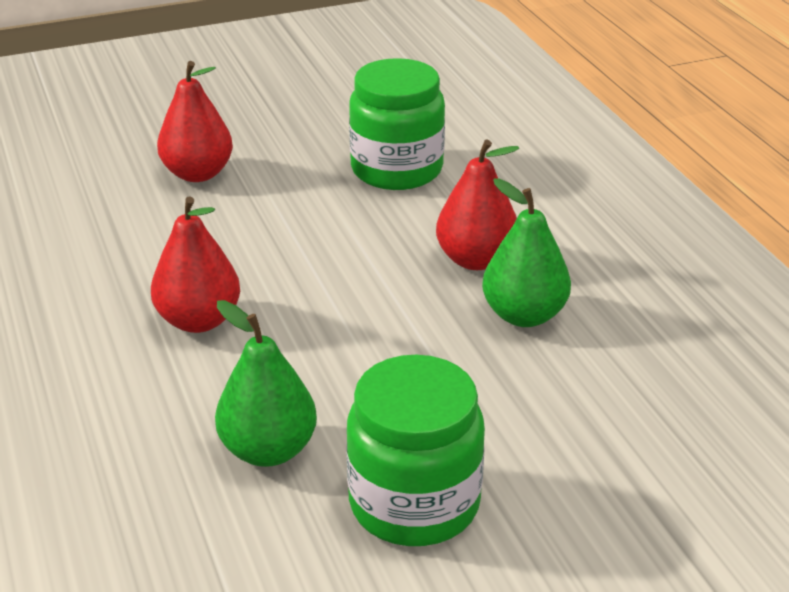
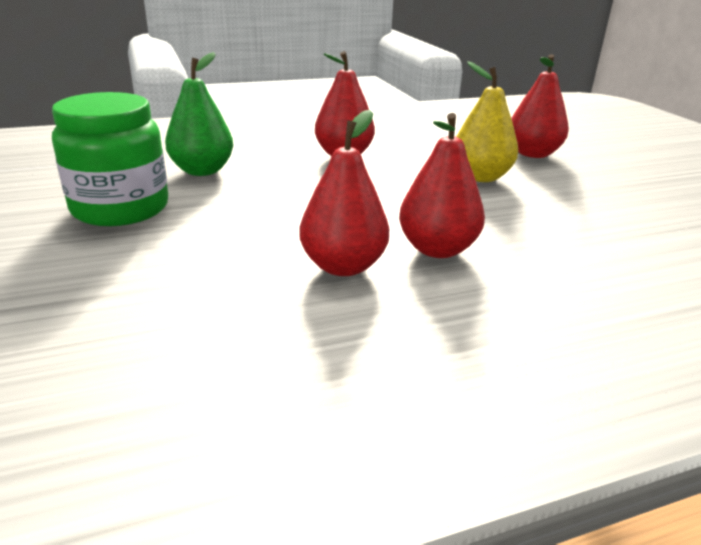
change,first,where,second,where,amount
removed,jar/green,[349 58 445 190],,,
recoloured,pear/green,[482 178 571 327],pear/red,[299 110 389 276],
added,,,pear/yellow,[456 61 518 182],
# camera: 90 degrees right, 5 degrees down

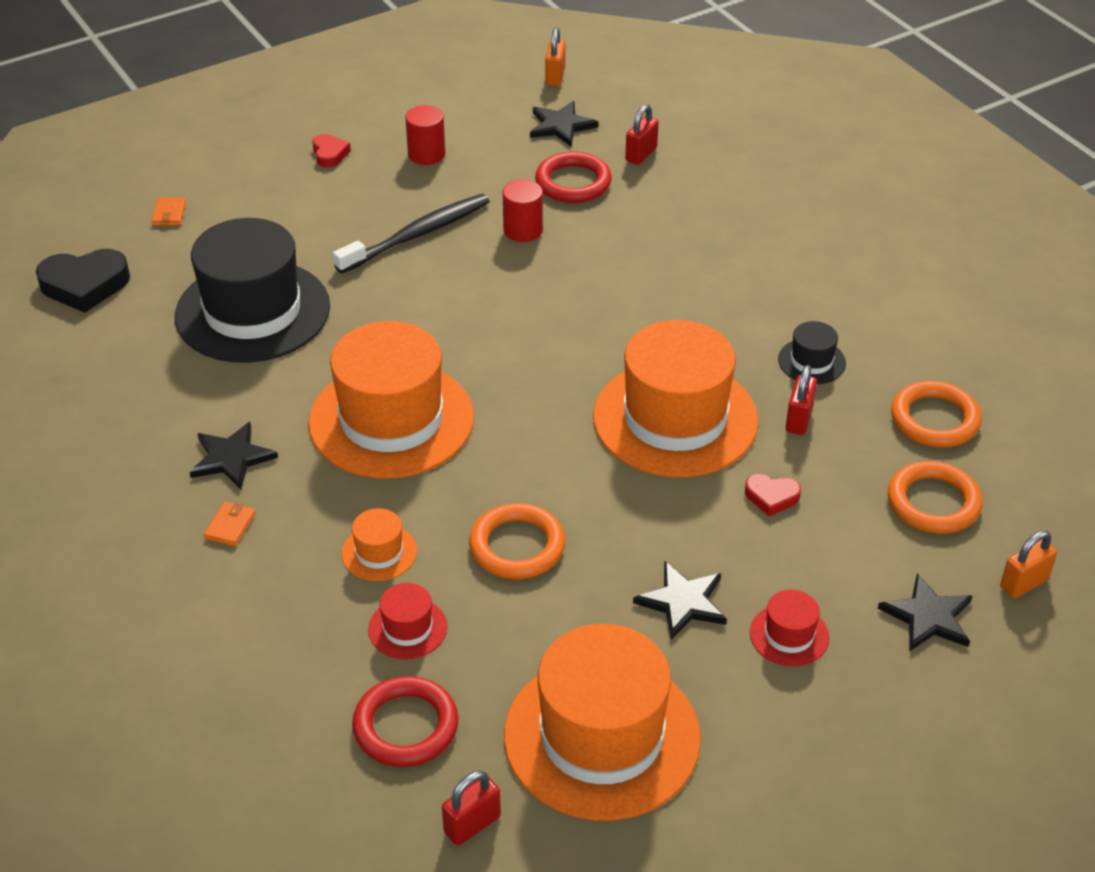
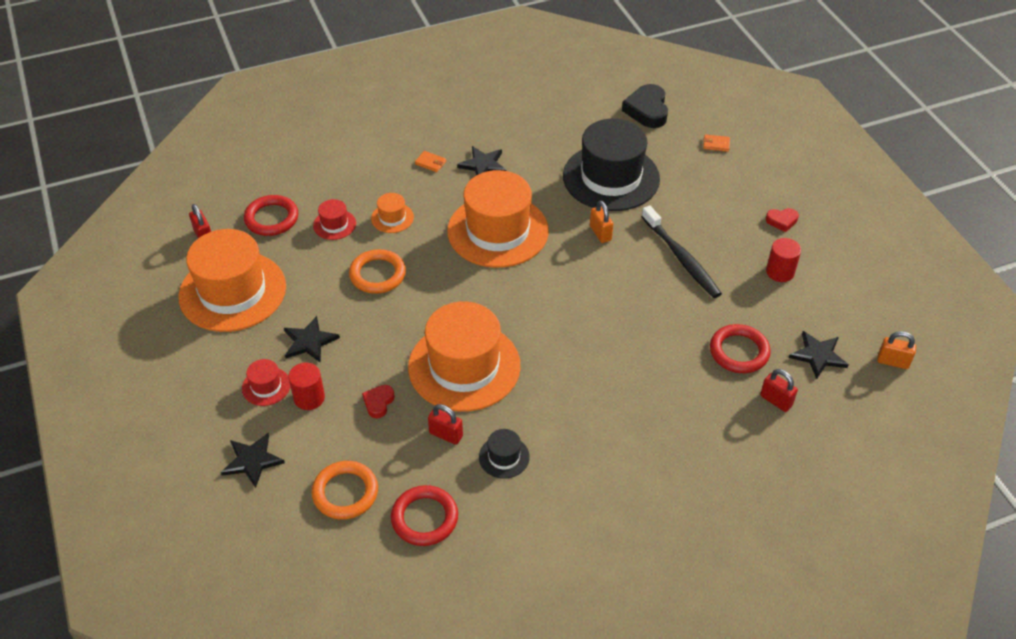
change,first,where,second,where,amount
moved,cylinder/red,[503 179 543 242],,[288 363 325 410],
recoloured,ring/orange,[891 381 982 448],ring/red,[391 485 458 546],
moved,padlock/orange,[1000 530 1057 599],,[590 200 613 243],
# camera: 100 degrees right, 5 degrees up

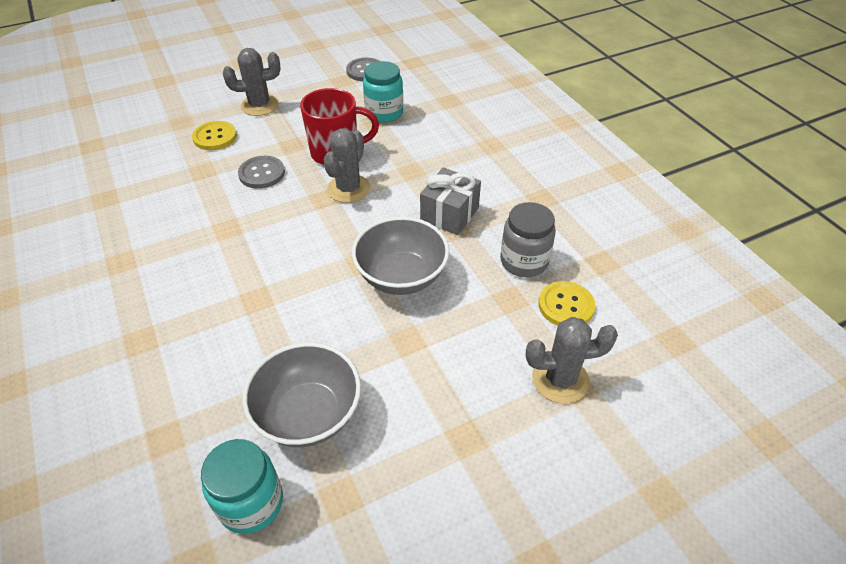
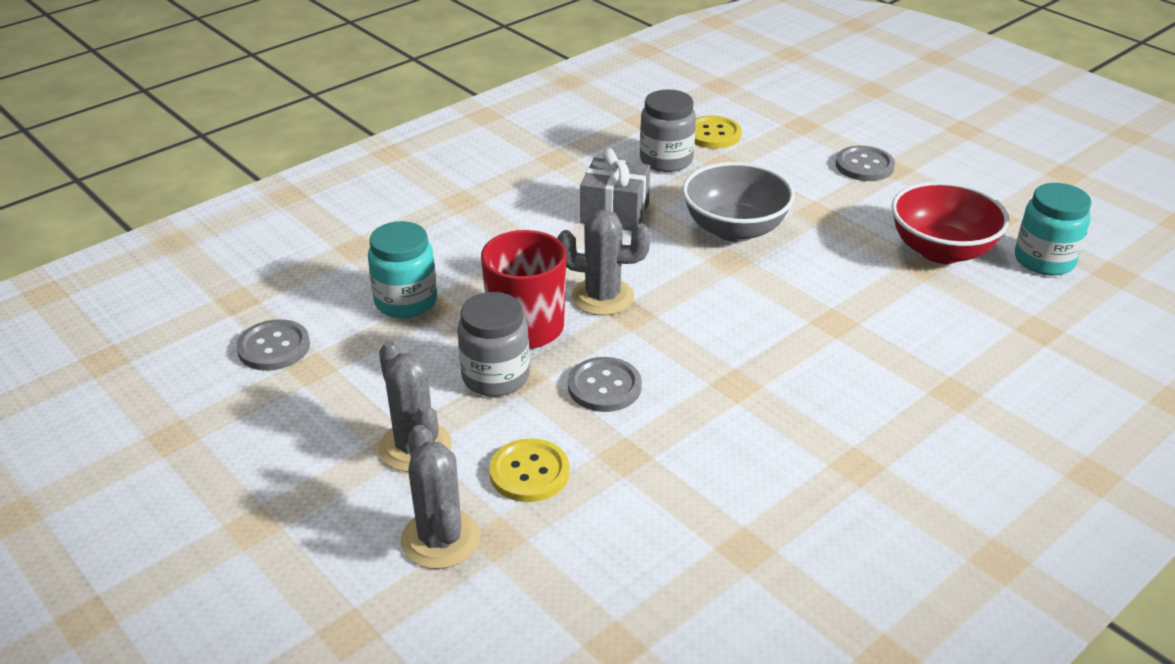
change,first,where,second,where,amount
moved,cactus/grey,[526 317 618 404],,[401 425 480 569],
recoloured,bowl/grey,[242 342 361 447],bowl/red,[891 181 1009 264],
added,,,button/grey,[835 146 895 181],
added,,,jar/grey,[457 292 530 397],
# camera: 105 degrees left, 10 degrees down

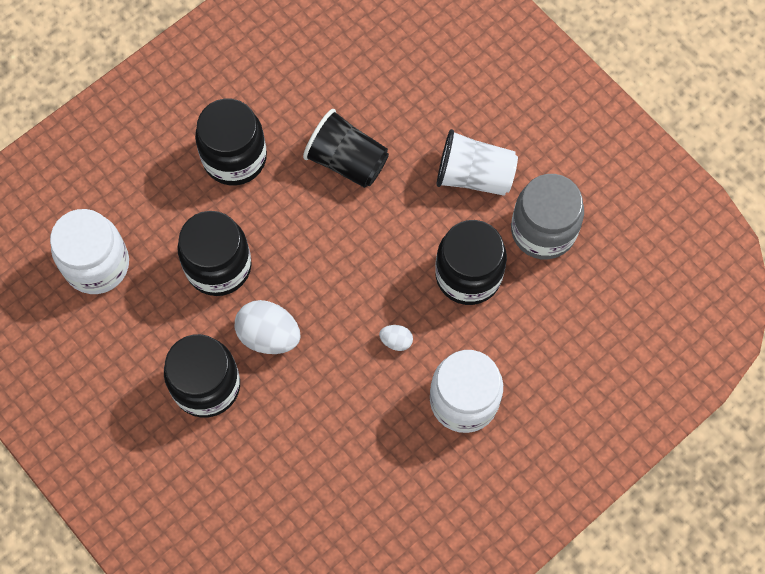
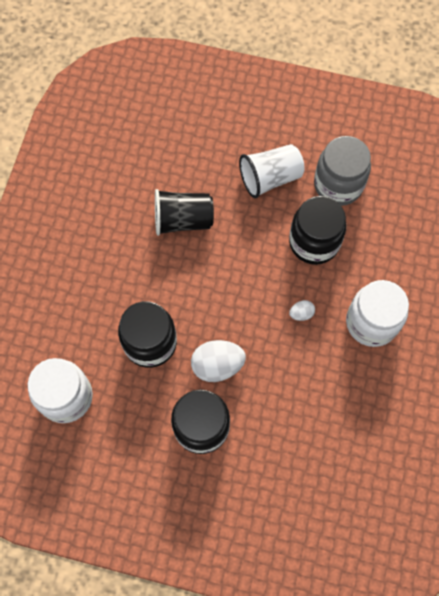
change,first,where,second,where,amount
removed,jar/black,[195 99 267 186],,,
# camera: 35 degrees left, 0 degrees up

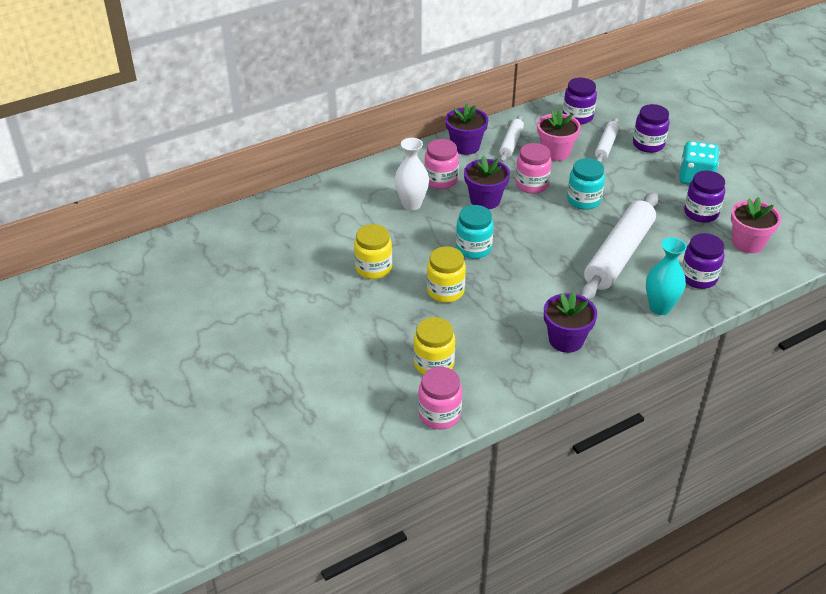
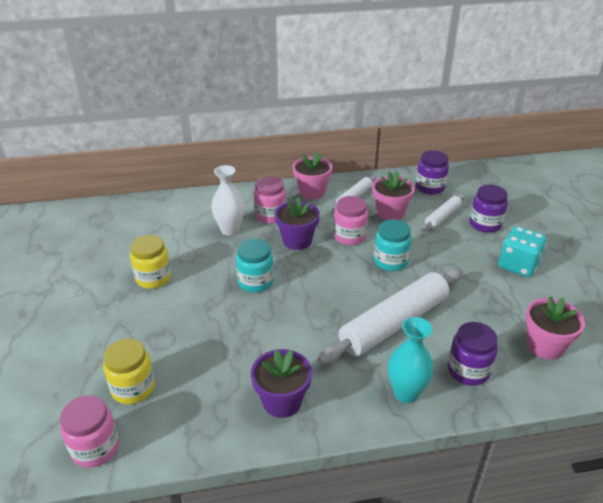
change,first,where,second,where,amount
recoloured,flower pot/purple,[445 103 488 155],flower pot/pink,[292 153 333 200],
removed,jar/purple,[684 171 725 223],,,
removed,jar/yellow,[427 246 466 303],,,
# camera: 20 degrees right, 5 degrees down

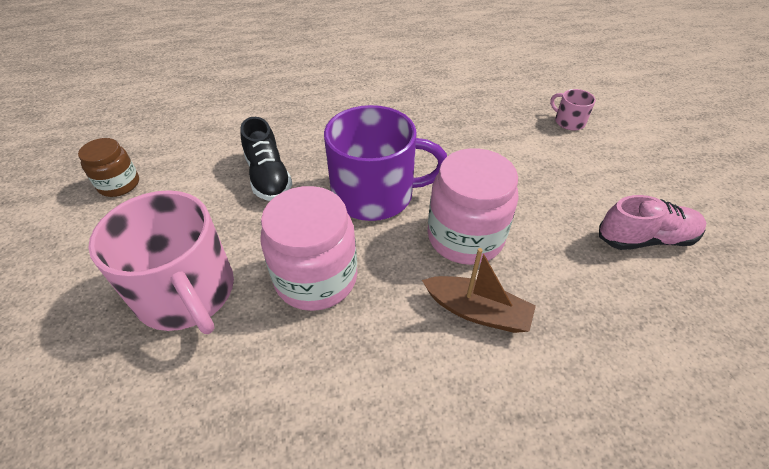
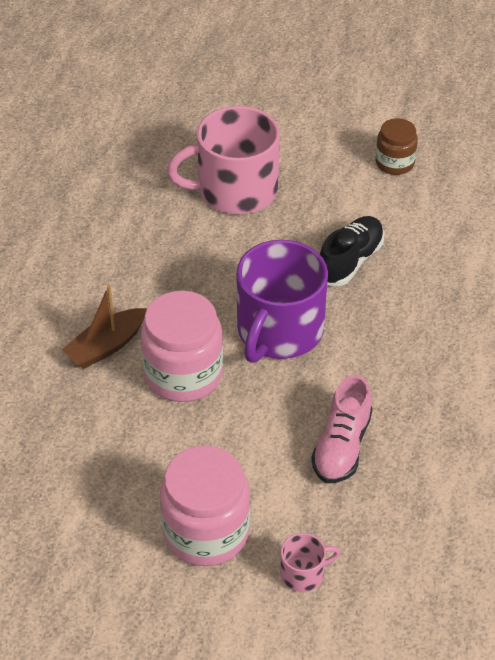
change,first,where,second,where,amount
turned,shoe/black,[240 117 292 201],,[320 216 384 286],120 degrees clockwise
moved,jar/pink,[260 186 357 311],,[160 445 250 566],
moved,shoe/pink,[599 195 706 250],,[311 375 373 483],
# camera: 115 degrees right, 0 degrees up

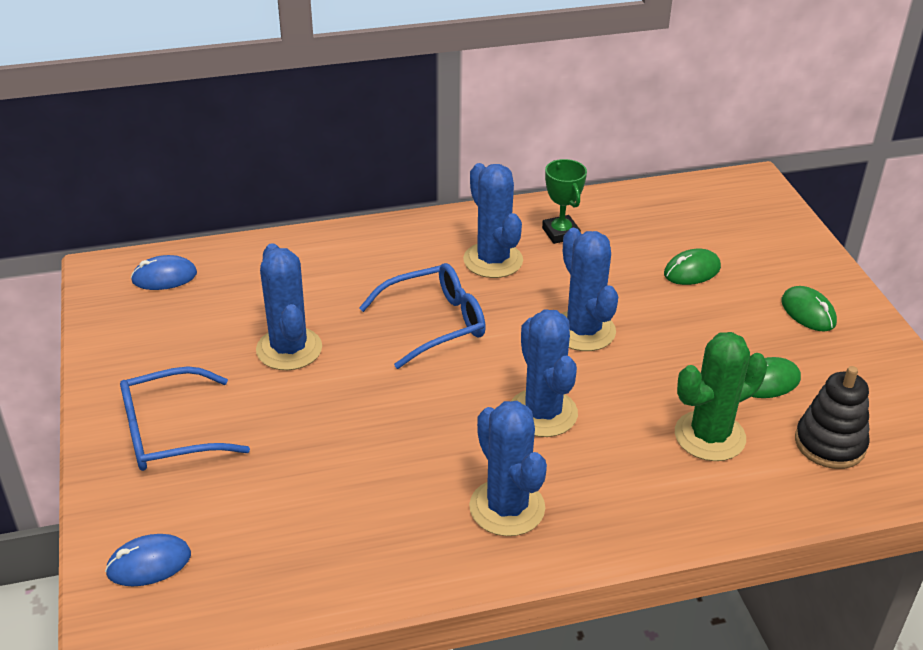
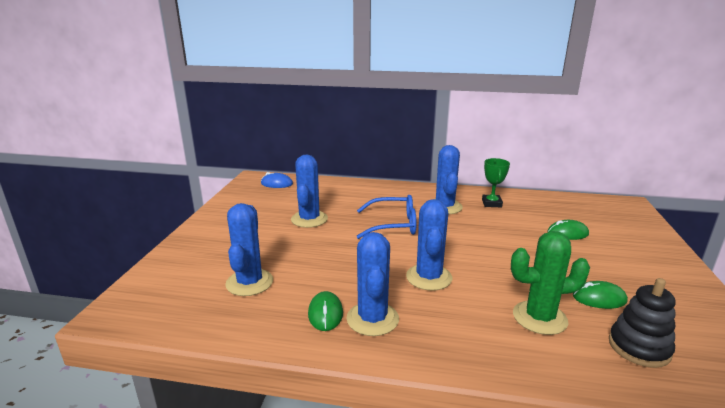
change,first,where,second,where,amount
moved,cactus/blue,[561 228 618 351],,[225 203 273 296],
moved,mouse/green,[781 286 837 331],,[308 291 343 331],
removed,glasses/blue,[120 366 250 471],,,
removed,mouse/blue,[105 534 191 586],,,
# camera: 25 degrees right, 15 degrees down

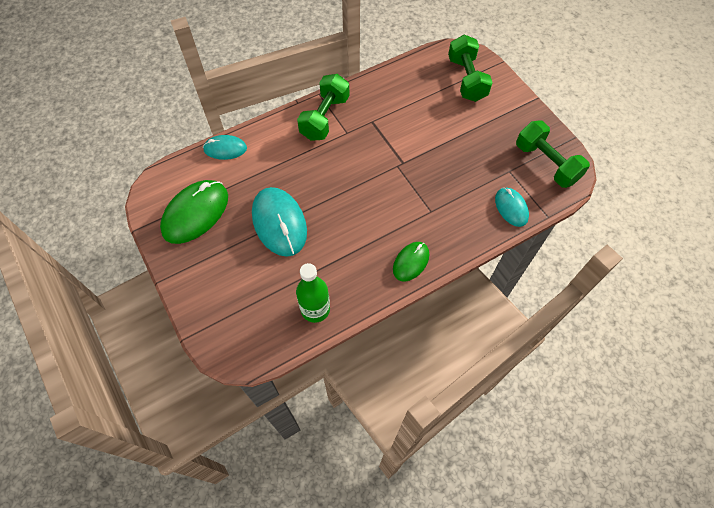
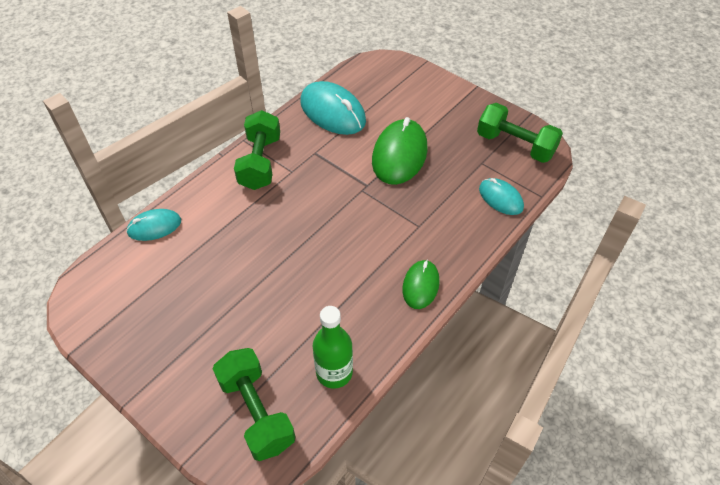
change,first,where,second,where,amount
moved,dumbbell/green,[448 35 493 102],,[213 348 295 461],
moved,mouse/green,[160 180 228 244],,[372 117 428 185],
moved,mouse/turquoise,[252 187 307 257],,[300 81 366 135],
# camera: 20 degrees left, 10 degrees down

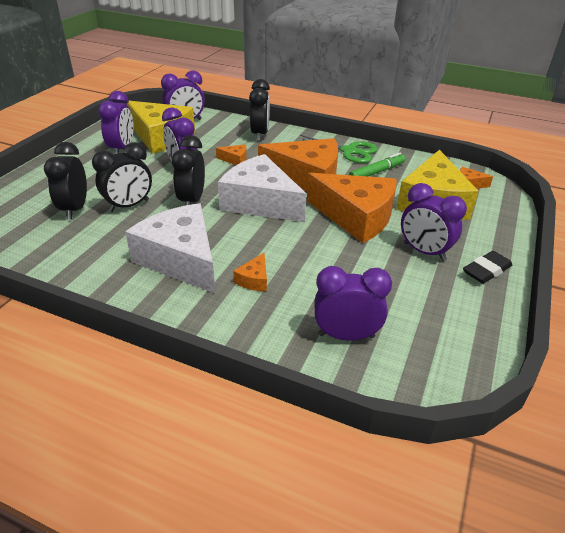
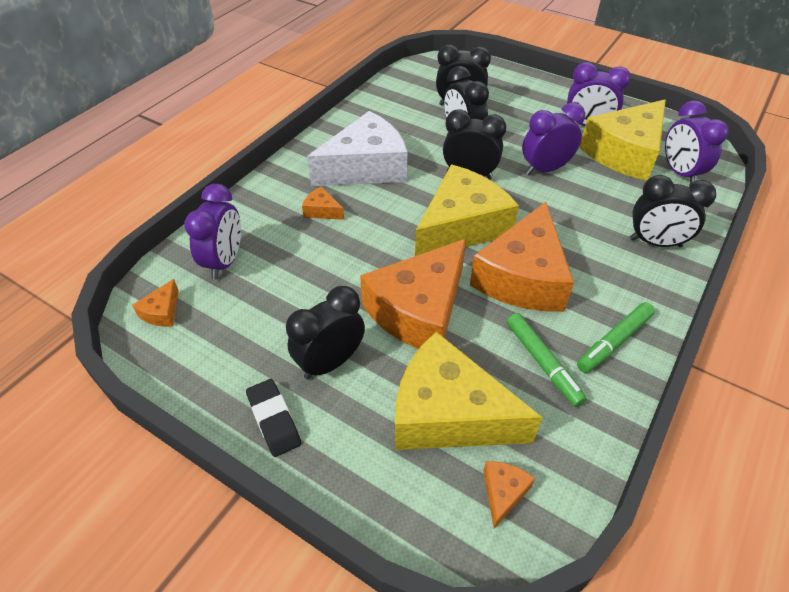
change,first,where,second,where,amount
replaced,scissors/green,[300 135 378 163],marker/green,[577 302 655 373],
moved,cheese/orange,[216 145 247 165],,[132 279 179 327],
recoloured,cheese/white,[218 154 307 222],cheese/yellow,[415 165 519 256],
recoloured,clock/purple,[401 183 467 261],clock/black,[286 286 365 380],
# camera: 100 degrees right, 10 degrees up

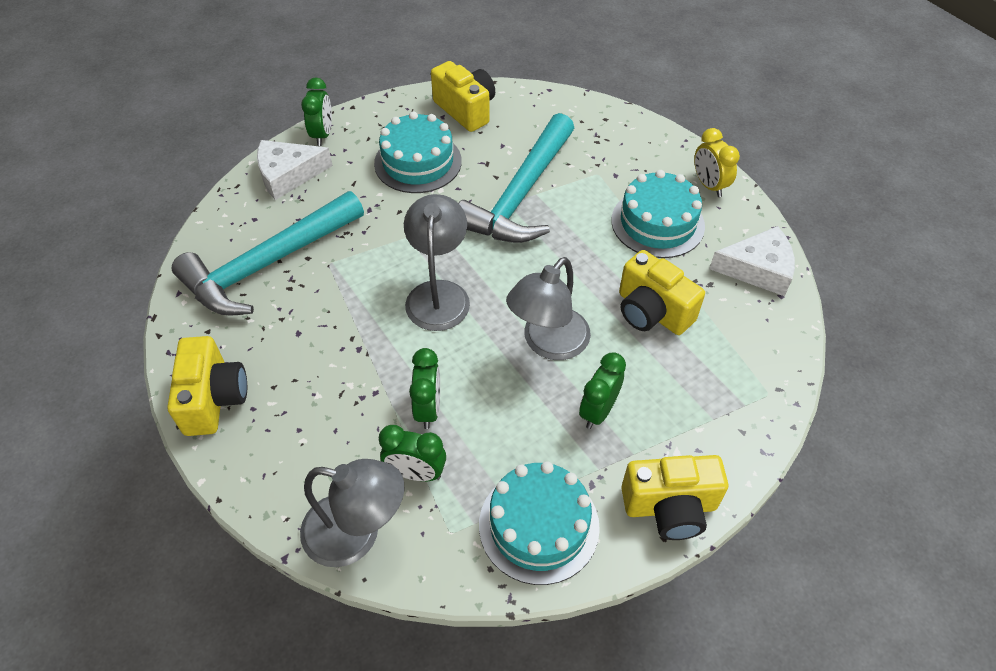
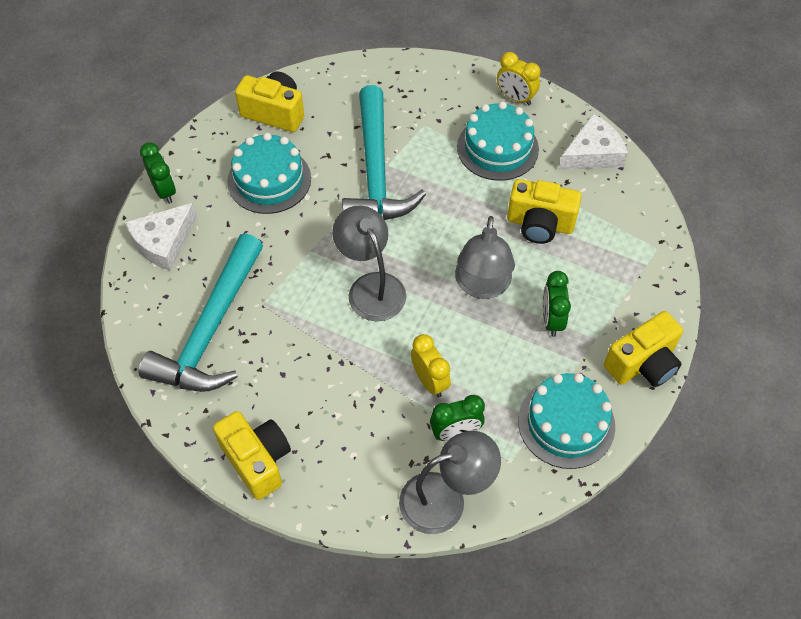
change,first,where,second,where,amount
recoloured,clock/green,[409 348 440 429],clock/yellow,[411 334 451 397],
# camera: 30 degrees left, 5 degrees up

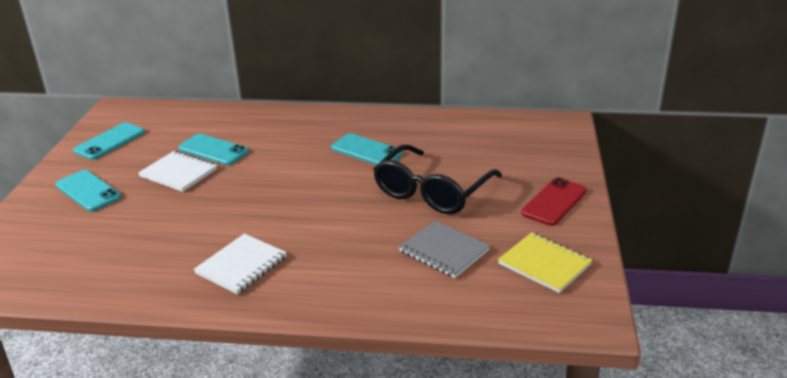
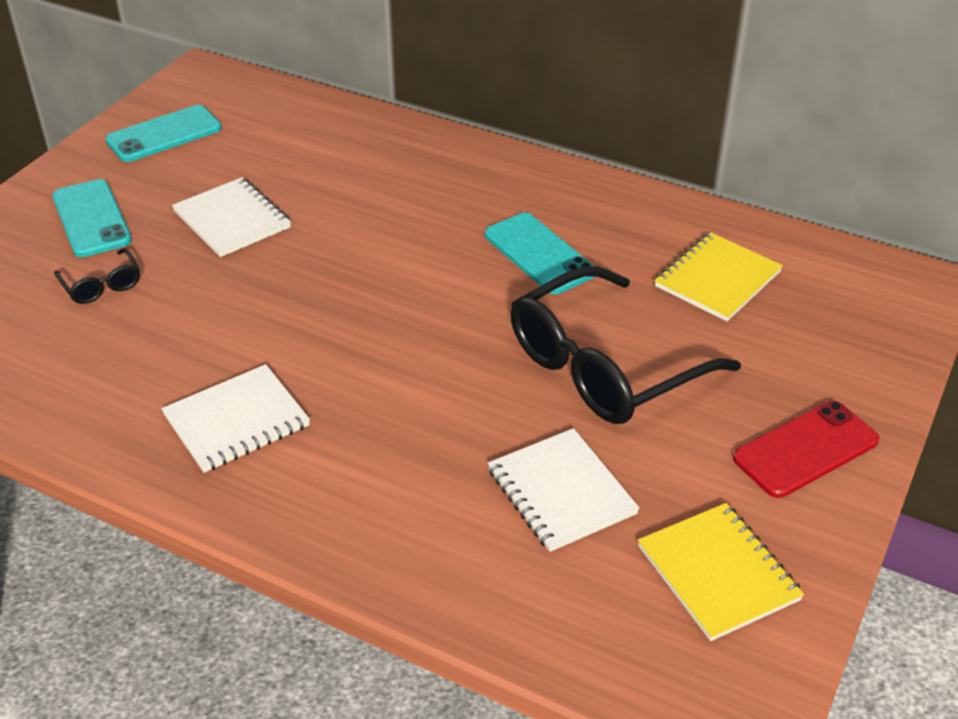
change,first,where,second,where,amount
removed,phone/turquoise,[178 134 249 165],,,
recoloured,notebook/grey,[399 221 490 278],notebook/white,[488 428 640 552],
added,,,notebook/yellow,[655 232 783 321],
added,,,glasses/black,[54 248 140 304],
# camera: 20 degrees right, 10 degrees up

